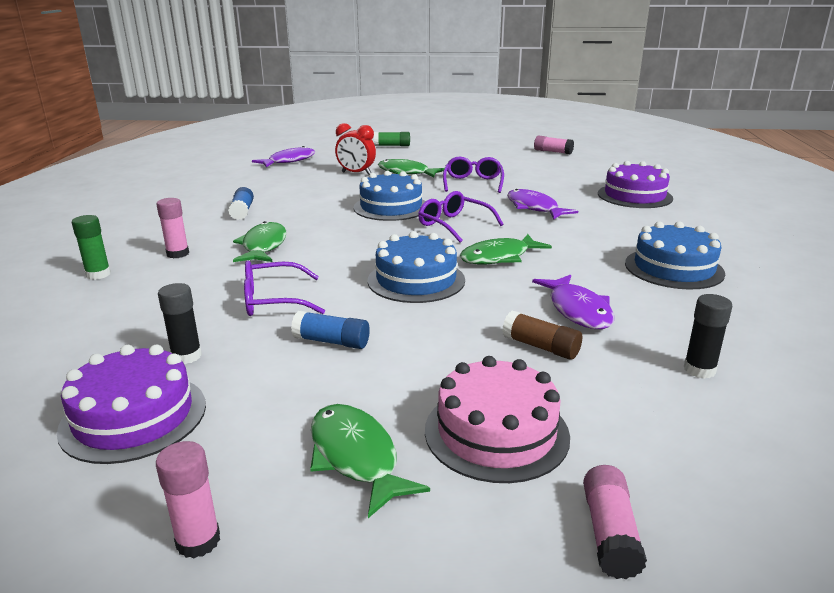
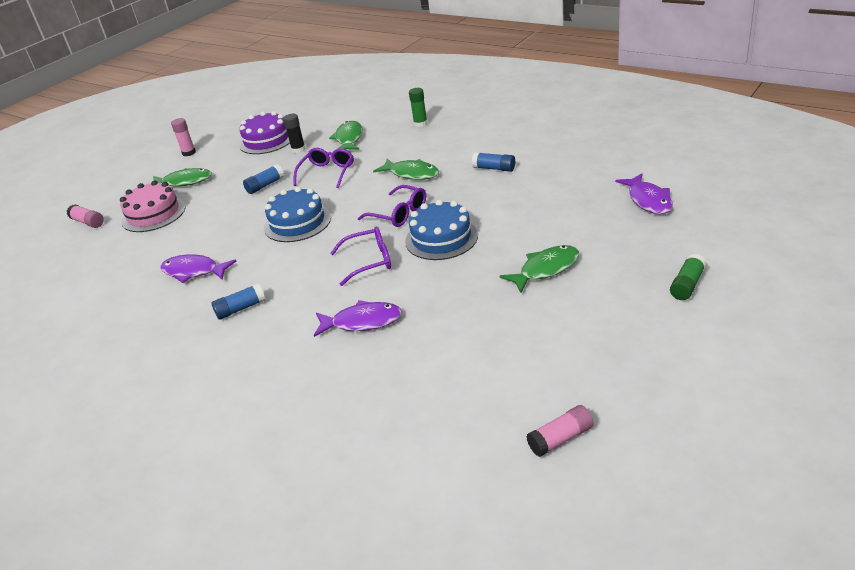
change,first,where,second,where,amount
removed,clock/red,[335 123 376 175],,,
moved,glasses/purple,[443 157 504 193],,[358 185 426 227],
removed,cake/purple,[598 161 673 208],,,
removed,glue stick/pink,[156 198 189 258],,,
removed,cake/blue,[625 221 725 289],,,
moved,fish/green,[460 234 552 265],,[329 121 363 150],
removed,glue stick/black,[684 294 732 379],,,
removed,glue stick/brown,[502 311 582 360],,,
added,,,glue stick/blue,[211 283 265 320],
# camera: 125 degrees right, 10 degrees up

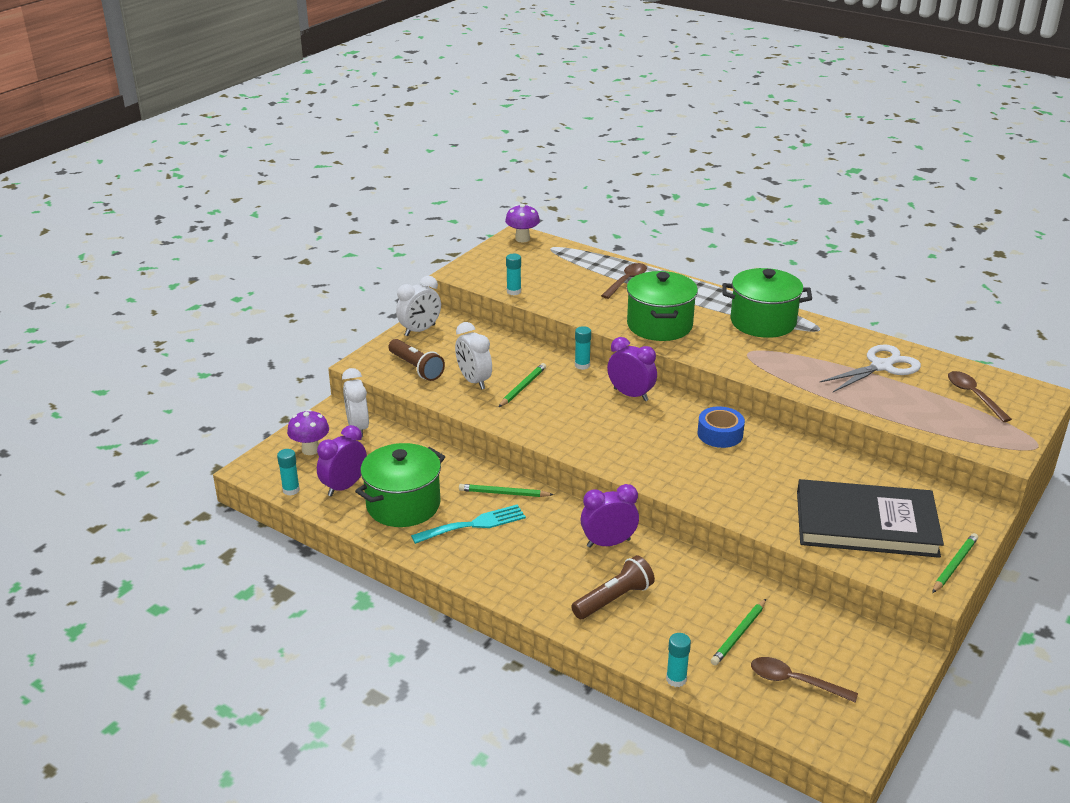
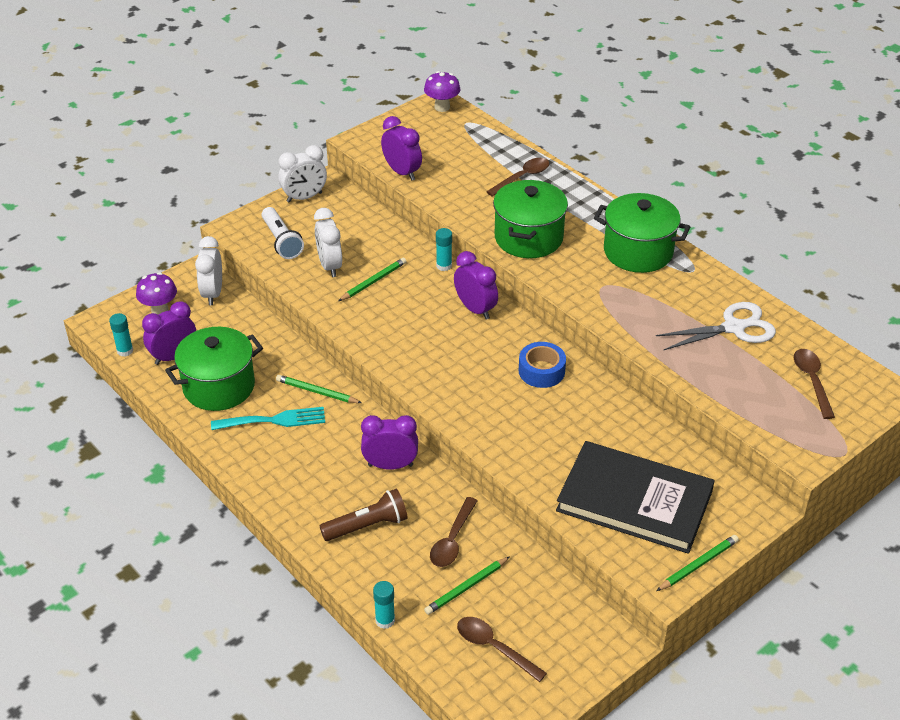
change,first,where,second,where,amount
replaced,glue stick/turquoise,[506 254 521 295],clock/purple,[381 116 422 181],
recoloured,flashlight/brown,[388 339 445 381],flashlight/white,[262 207 304 259],
added,,,spoon/brown,[430 497 478 567],
# camera: 15 degrees right, 10 degrees up

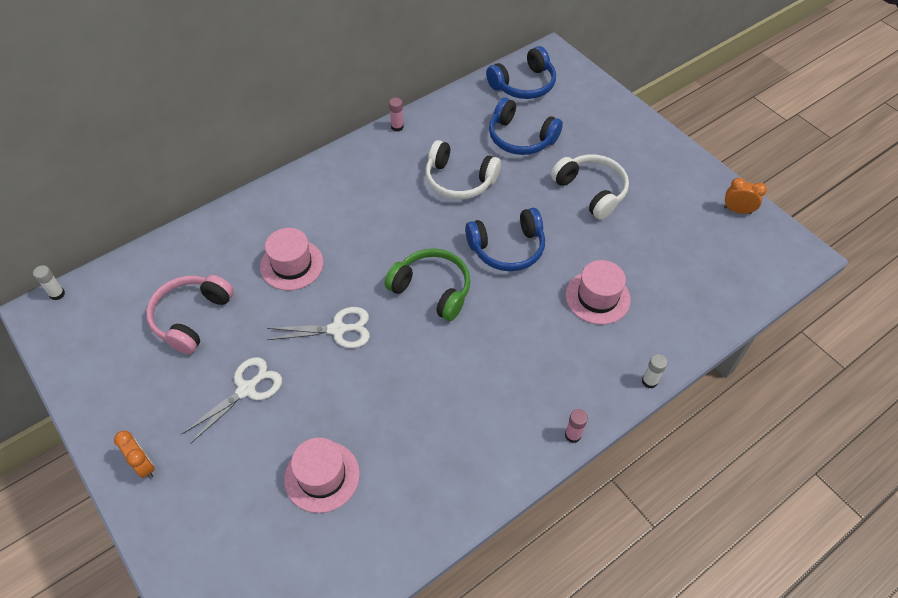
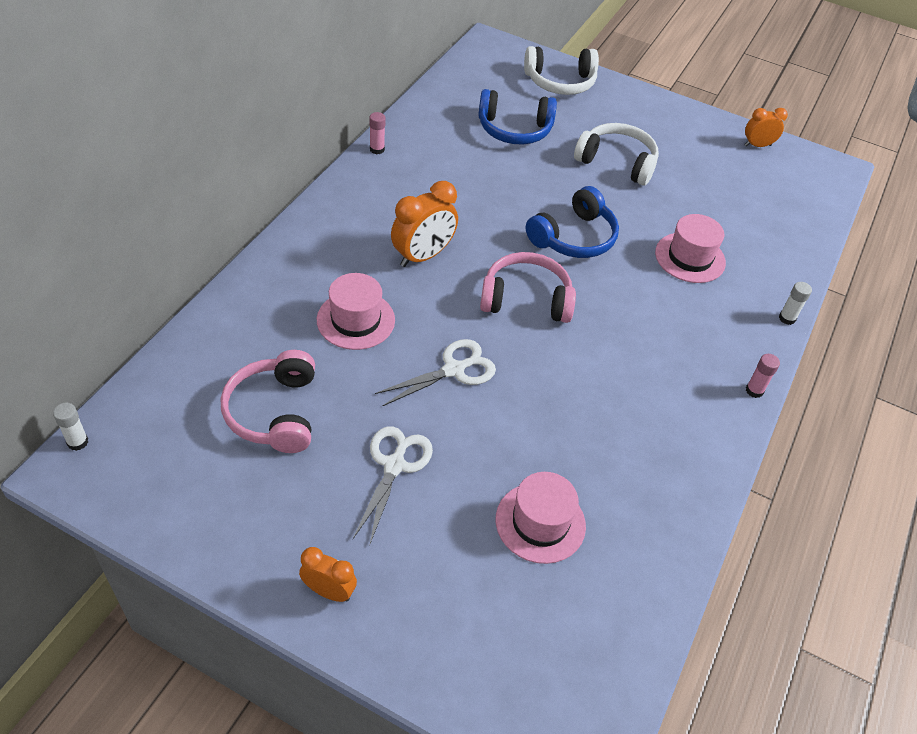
change,first,where,second,where,amount
removed,headphones/blue,[486 46 556 99],,,
moved,headphones/white,[425 140 501 200],,[524 46 599 95],
recoloured,headphones/green,[384 248 470 321],headphones/pink,[480 252 576 323],
added,,,clock/orange,[391 181 458 267],
# camera: 30 degrees left, 5 degrees down

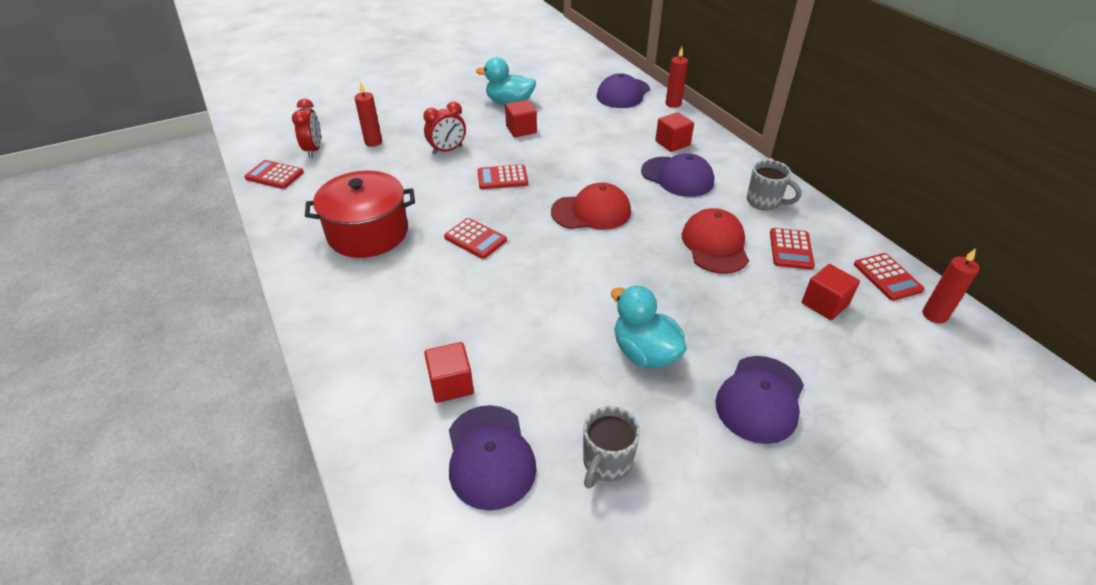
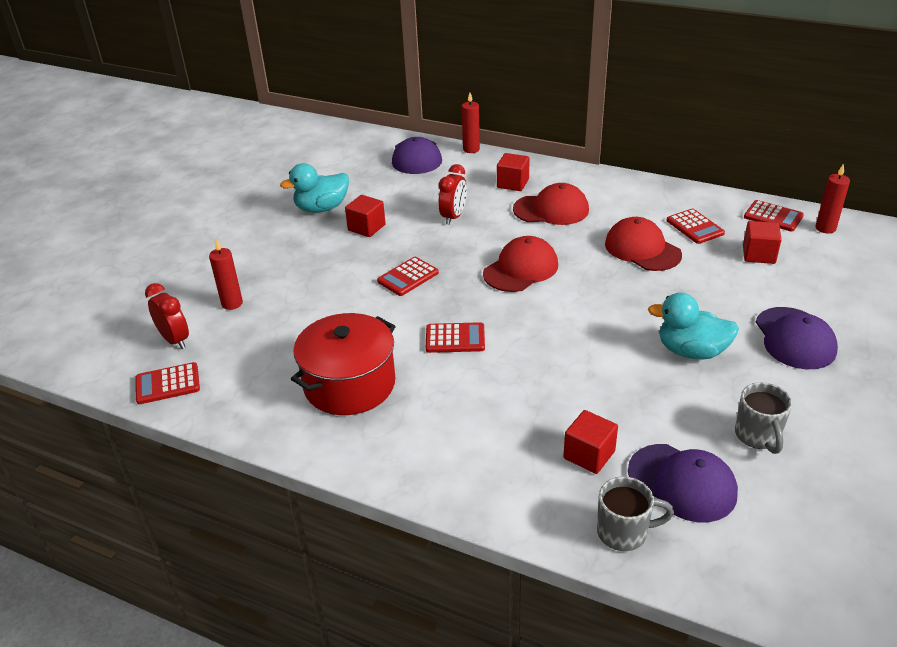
change,first,where,second,where,amount
moved,clock/red,[423 101 466 155],,[438 164 467 225],
recoloured,cap/purple,[641 153 714 197],cap/red,[513 183 589 225],
moved,mug/grey,[747 160 801 210],,[597 476 674 551],
# camera: 35 degrees left, 5 degrees down

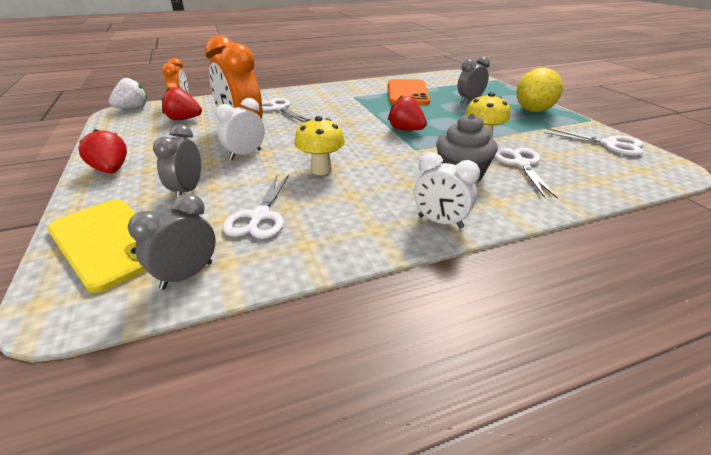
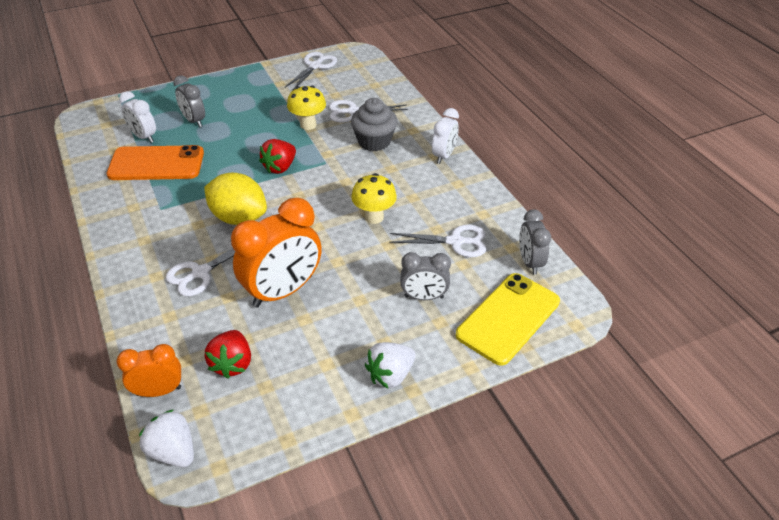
change,first,where,second,where,amount
moved,lemon/yellow,[517 68 563 112],,[204 173 267 225],
moved,clock/white,[216 98 265 160],,[119 91 156 143],
recoloured,strawberry/red,[78 129 127 173],strawberry/white,[365 342 415 388],
turned,clock/grey,[128 193 216 289],,[519 209 551 275],45 degrees clockwise
# camera: 95 degrees left, 10 degrees up

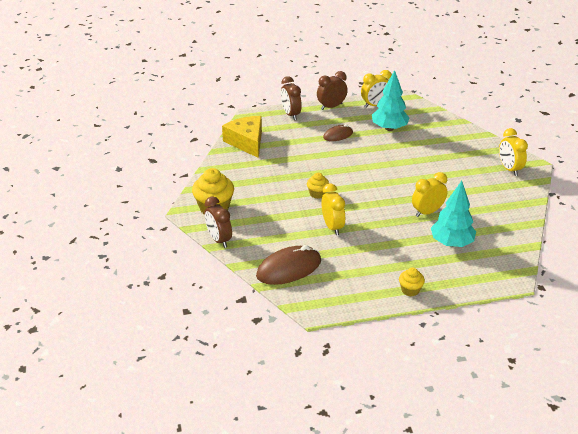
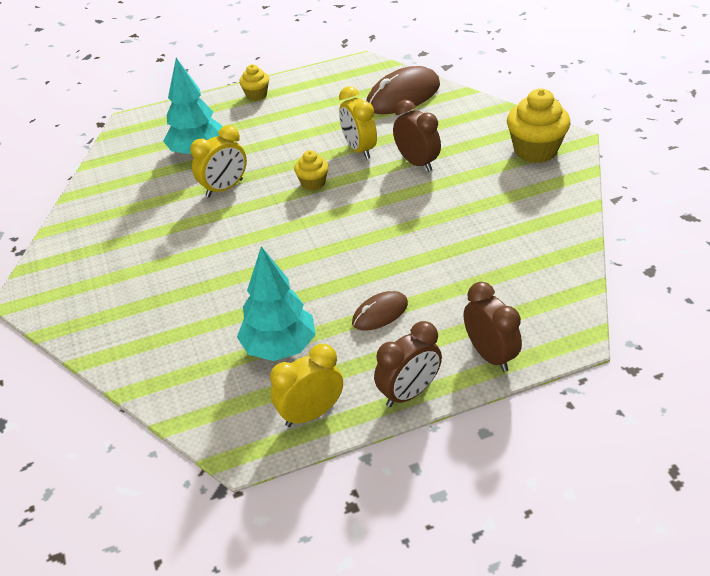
change,first,where,second,where,amount
removed,cheese/yellow,[222 116 262 158],,,
removed,clock/yellow,[499 128 528 176],,,
moved,cupcake/yellow,[307 173 329 199],,[294 150 329 191],
moved,clock/brown,[205 196 232 248],,[393 100 441 172],
# camera: 175 degrees right, 5 degrees up

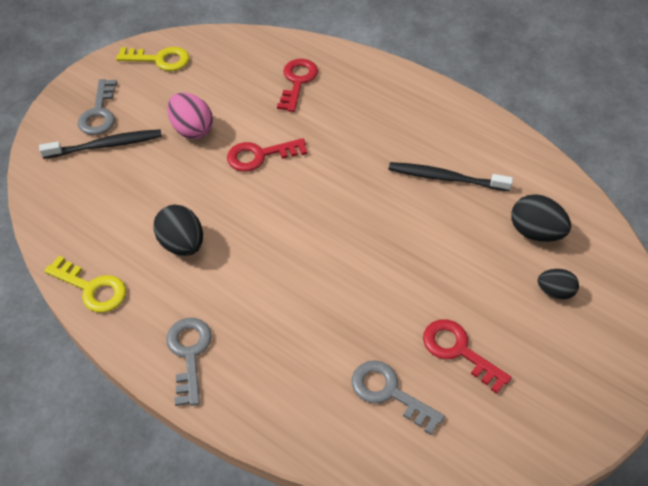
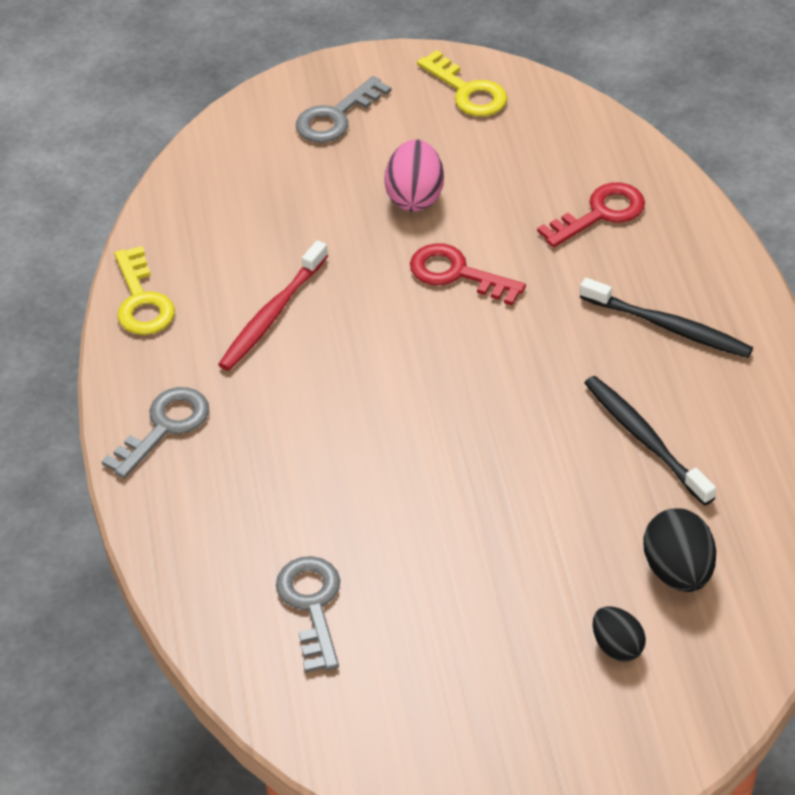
change,first,where,second,where,amount
moved,toothbrush/black,[39 129 162 159],,[580 278 753 358],
replaced,egg/black,[153 205 203 256],toothbrush/red,[218 240 328 371],
removed,key/red,[423 319 512 394],,,
# camera: 45 degrees right, 5 degrees down

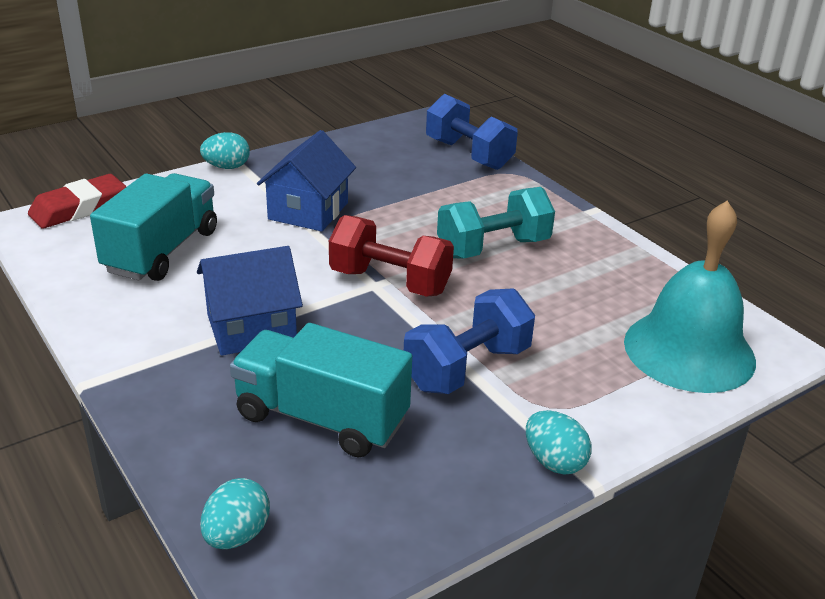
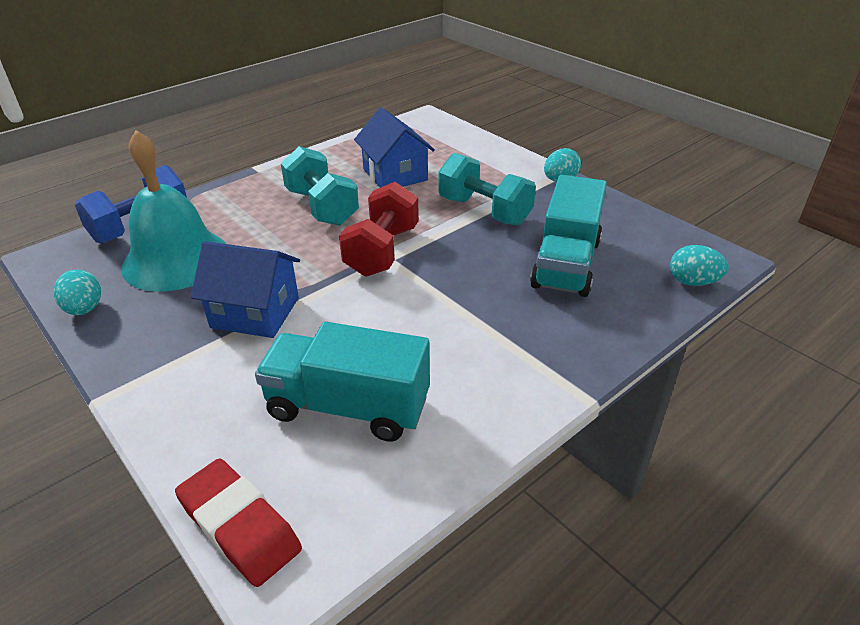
change,first,where,second,where,amount
moved,egg/turquoise,[200 132 250 169],,[54 270 101 315],
moved,bell/turquoise,[624 201 756 393],,[121 130 226 292],
moved,house/blue,[197 246 303 356],,[354 107 435 188],
recoloured,dumbbell/blue,[404 288 535 394],dumbbell/turquoise,[438 153 536 225],
# camera: 95 degrees left, 5 degrees up

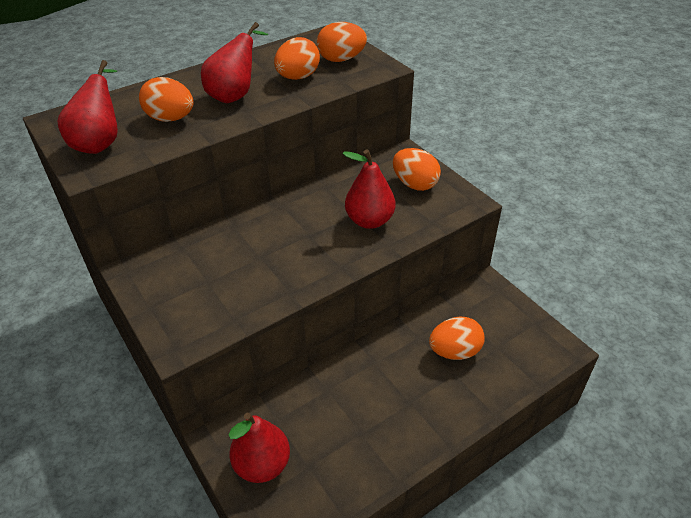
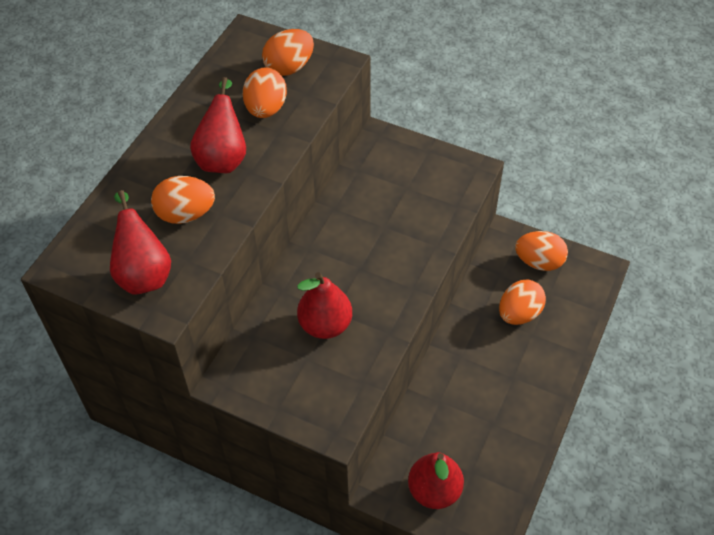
change,first,where,second,where,amount
moved,egg/orange,[393 148 441 191],,[515 231 568 271],
moved,pear/red,[342 149 396 229],,[297 272 352 339],
# camera: 30 degrees left, 10 degrees up

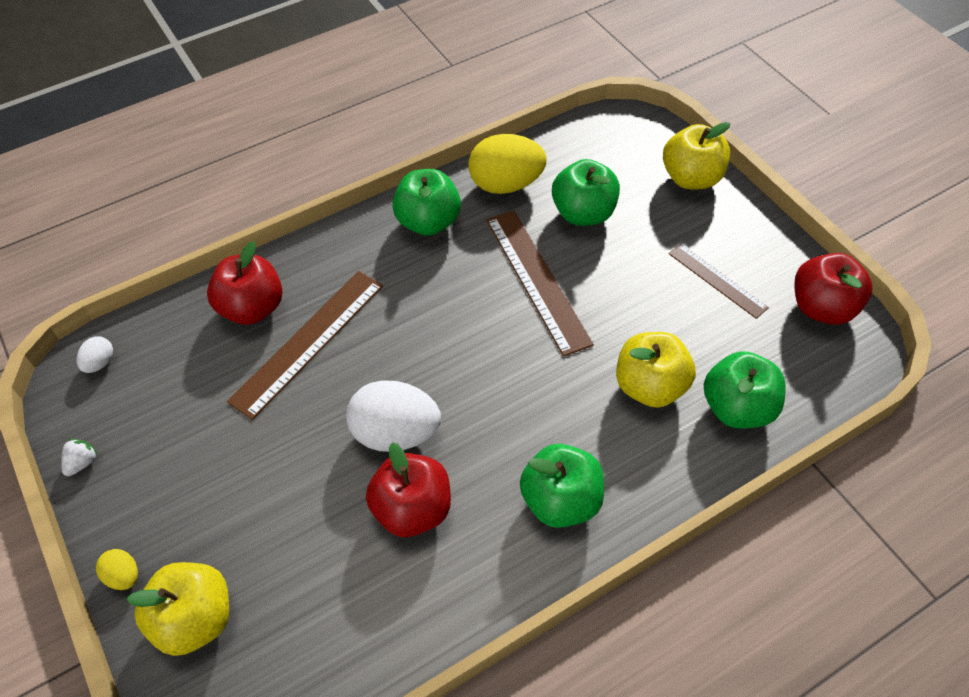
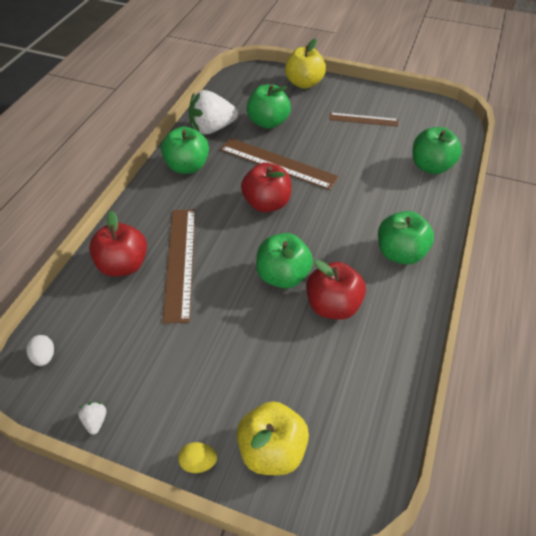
change,first,where,second,where,amount
replaced,egg/yellow,[469 134 547 194],strawberry/white,[189 90 238 135],
moved,apple/red,[794 253 873 325],,[241 163 292 212],
removed,apple/yellow,[616 332 696 408],,,
replaced,egg/white,[346 381 441 452],apple/green,[256 233 313 289],
# camera: 40 degrees left, 5 degrees down

